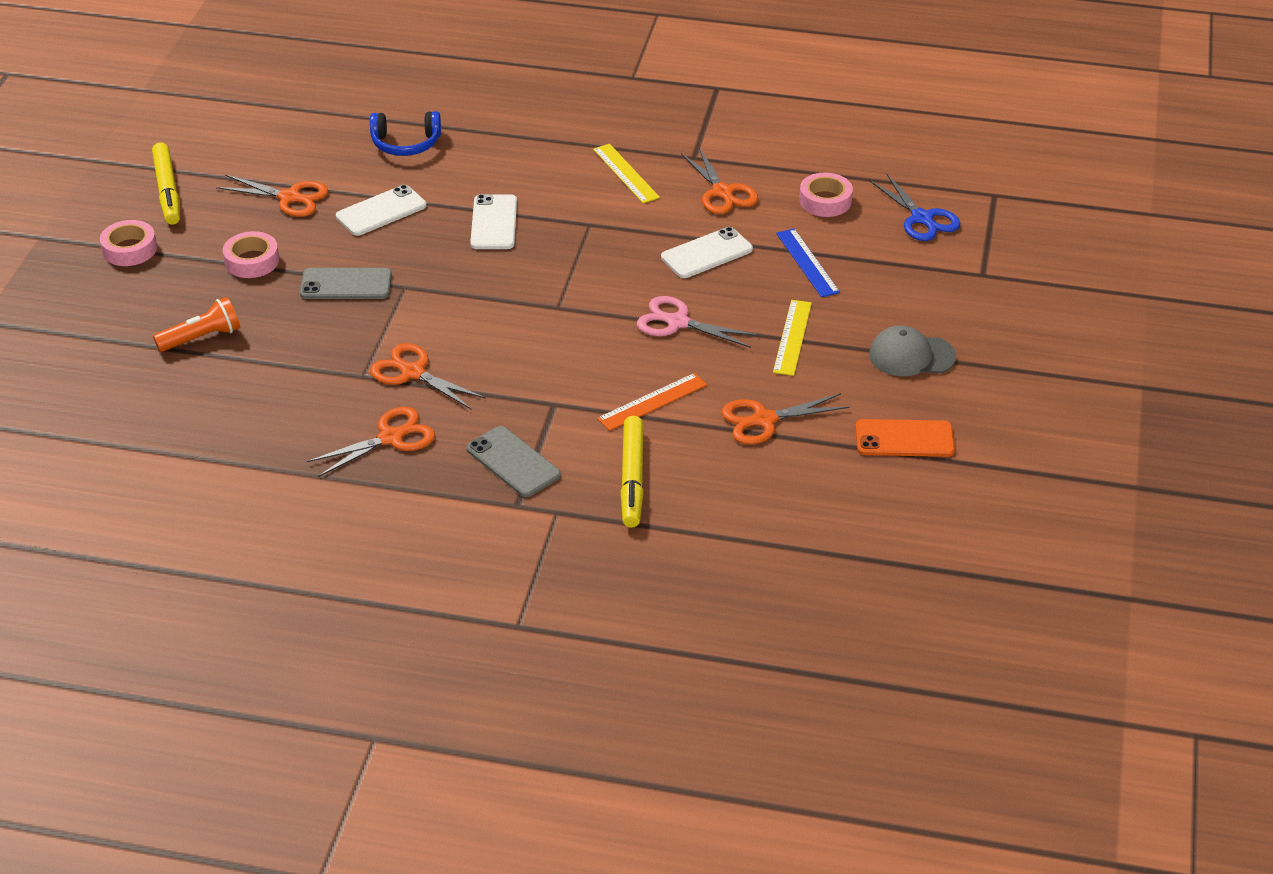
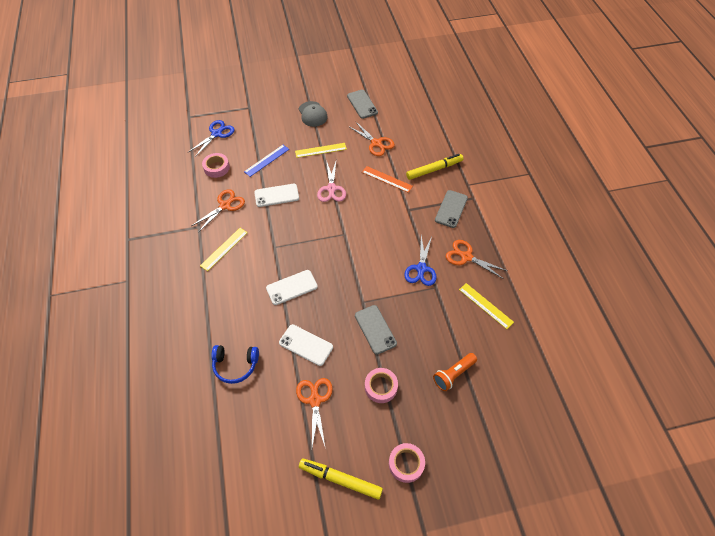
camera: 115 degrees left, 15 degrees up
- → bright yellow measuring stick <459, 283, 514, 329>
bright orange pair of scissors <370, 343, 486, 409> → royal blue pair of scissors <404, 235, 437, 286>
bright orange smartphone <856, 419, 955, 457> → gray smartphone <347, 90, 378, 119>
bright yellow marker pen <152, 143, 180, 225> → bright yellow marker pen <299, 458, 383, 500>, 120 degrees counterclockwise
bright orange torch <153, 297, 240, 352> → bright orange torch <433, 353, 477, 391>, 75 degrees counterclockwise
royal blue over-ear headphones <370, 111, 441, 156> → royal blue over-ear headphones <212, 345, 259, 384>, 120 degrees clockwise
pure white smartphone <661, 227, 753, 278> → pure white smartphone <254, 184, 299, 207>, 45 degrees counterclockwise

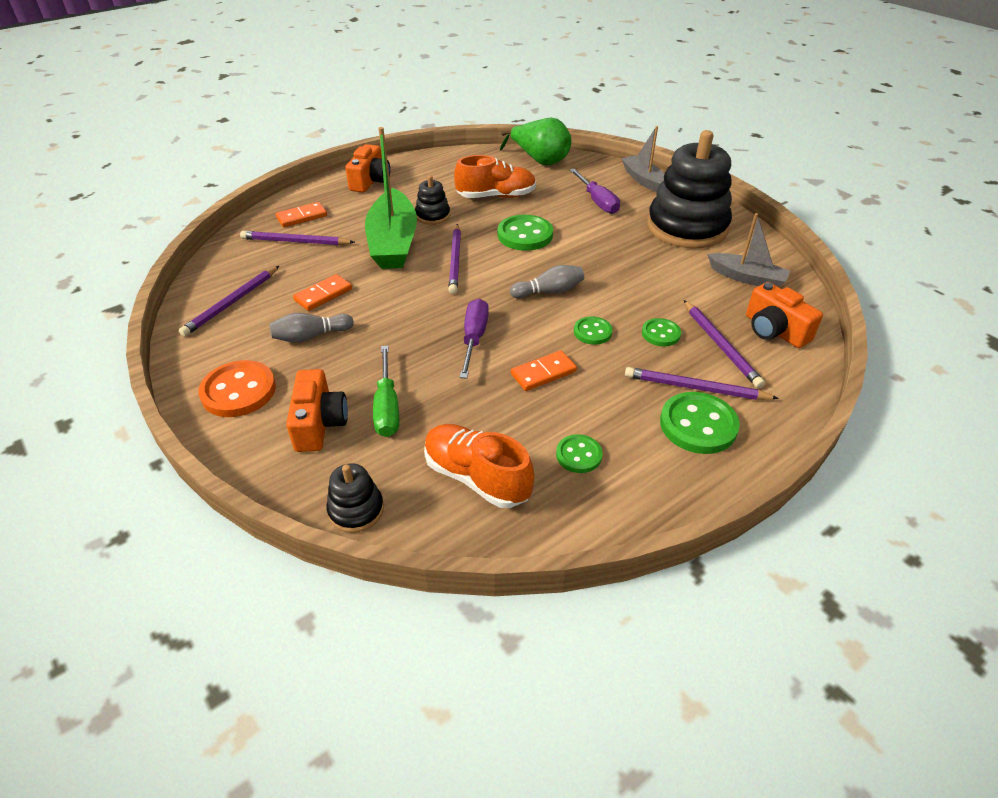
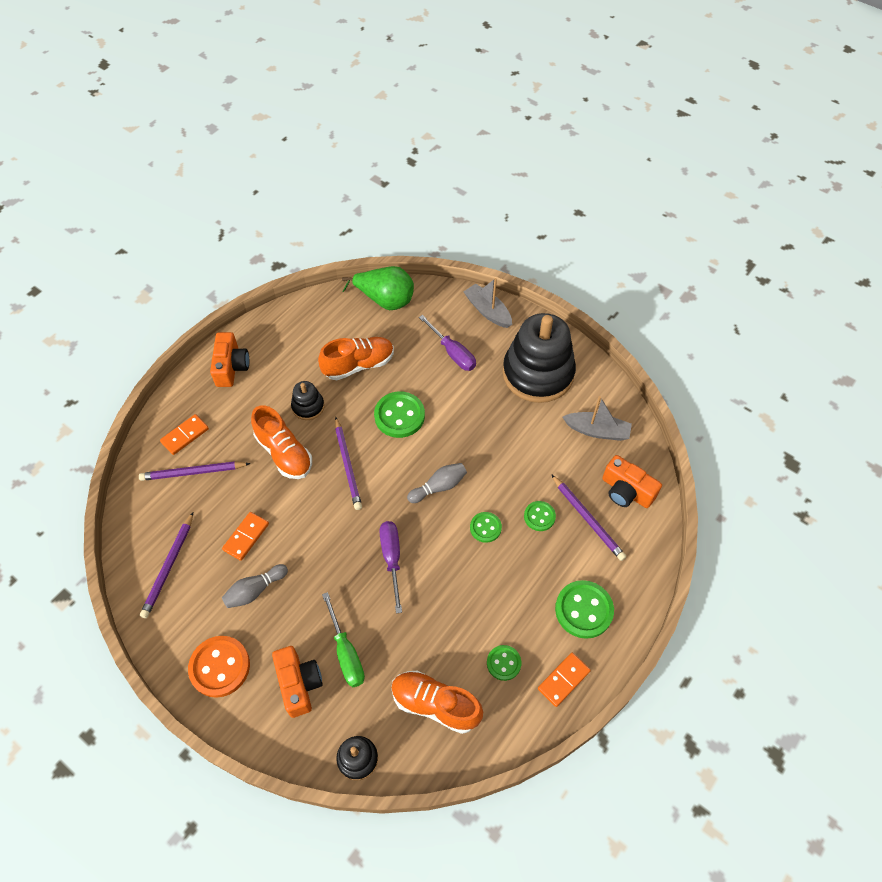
camera: 15 degrees left, 15 degrees up
purple pencil <625, 367, 779, 400> → -
bright orange domino tile <511, 350, 577, 391> → bright orange domino tile <538, 653, 591, 707>, move
leaf-green sailboat <365, 127, 417, 269> → bright orange shoe <251, 405, 312, 479>

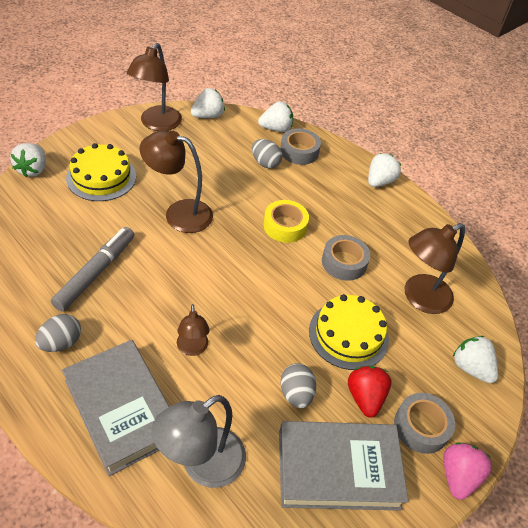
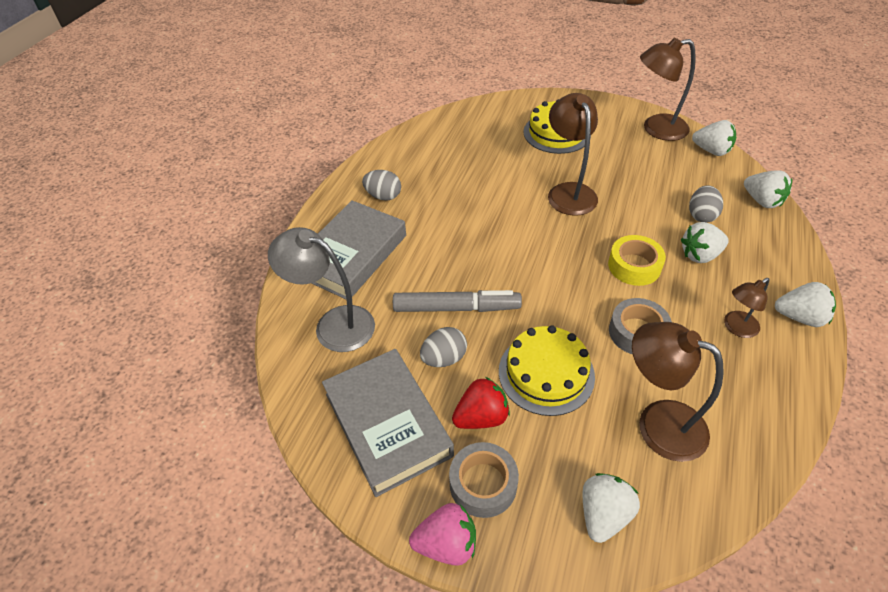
camera: 70 degrees right, 0 degrees up
gray tape <280, 128, 321, 165> → -
pure white toy strawberry <10, 143, 46, 177> → pure white toy strawberry <681, 222, 729, 263>, move
gray marker pen <51, 227, 135, 311> → gray marker pen <393, 290, 522, 312>, move
brown lamp <177, 304, 210, 356> → brown lamp <724, 278, 769, 338>, move

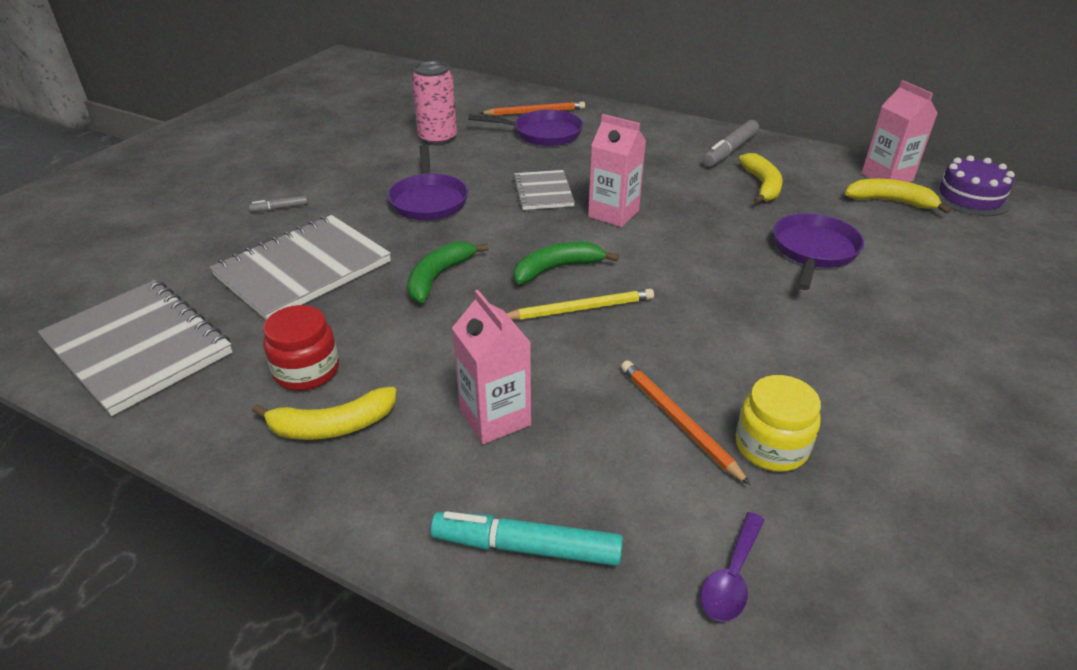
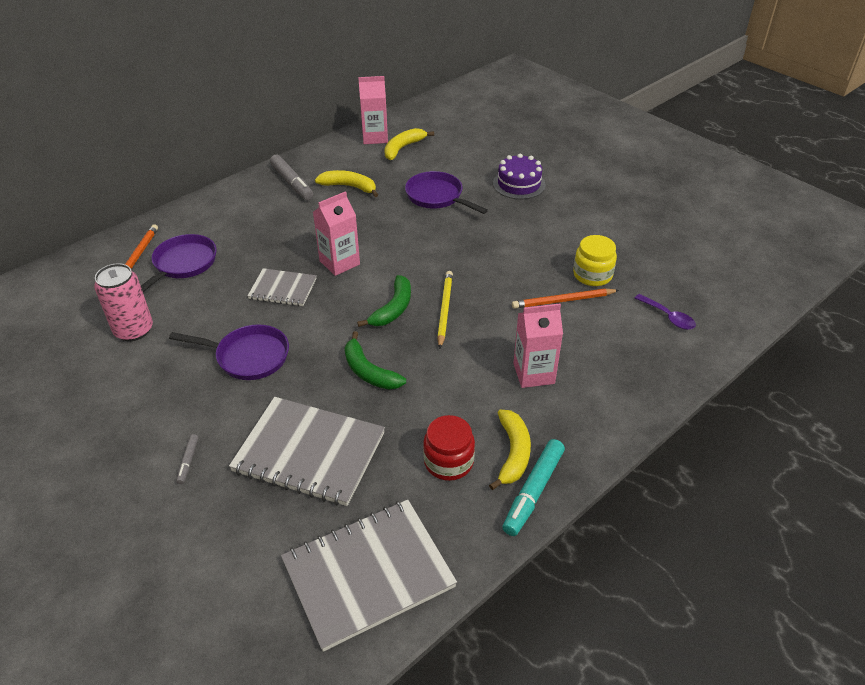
camera: 70 degrees left, 5 degrees up
aqua marker pen <431, 511, 623, 566> → aqua marker pen <502, 439, 565, 536>, move
purple layer cake <931, 155, 1015, 216> → purple layer cake <493, 154, 546, 199>, move
gray notepad <210, 215, 391, 320> → gray notepad <229, 397, 385, 506>, 45 degrees counterclockwise
leaf-green toy banana <514, 242, 619, 284> → leaf-green toy banana <357, 275, 411, 327>, 150 degrees counterclockwise

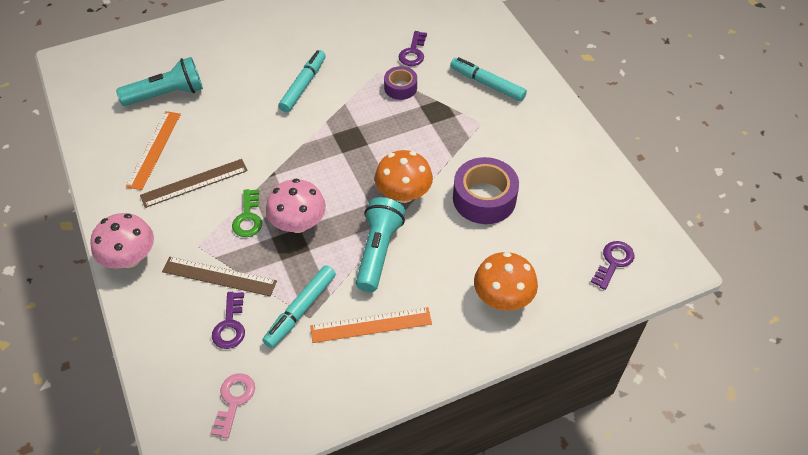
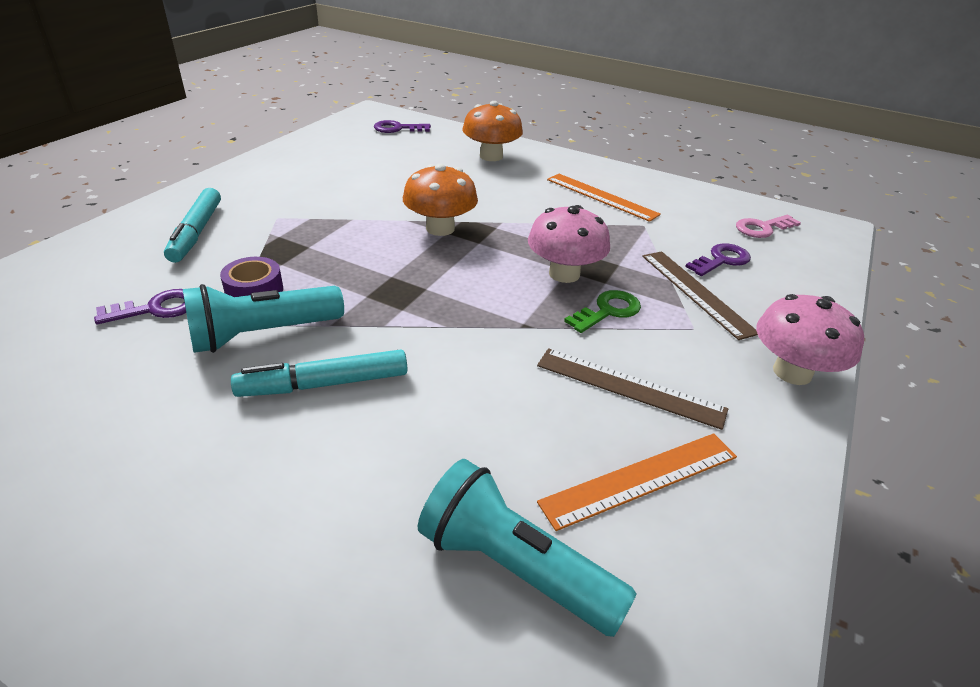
camera: 130 degrees left, 15 degrees down
aqua marker pen <262, 265, 336, 348> → -
purple tape <453, 157, 519, 224> → -
aqua torch <356, 197, 405, 292> → aqua torch <183, 284, 344, 353>, move

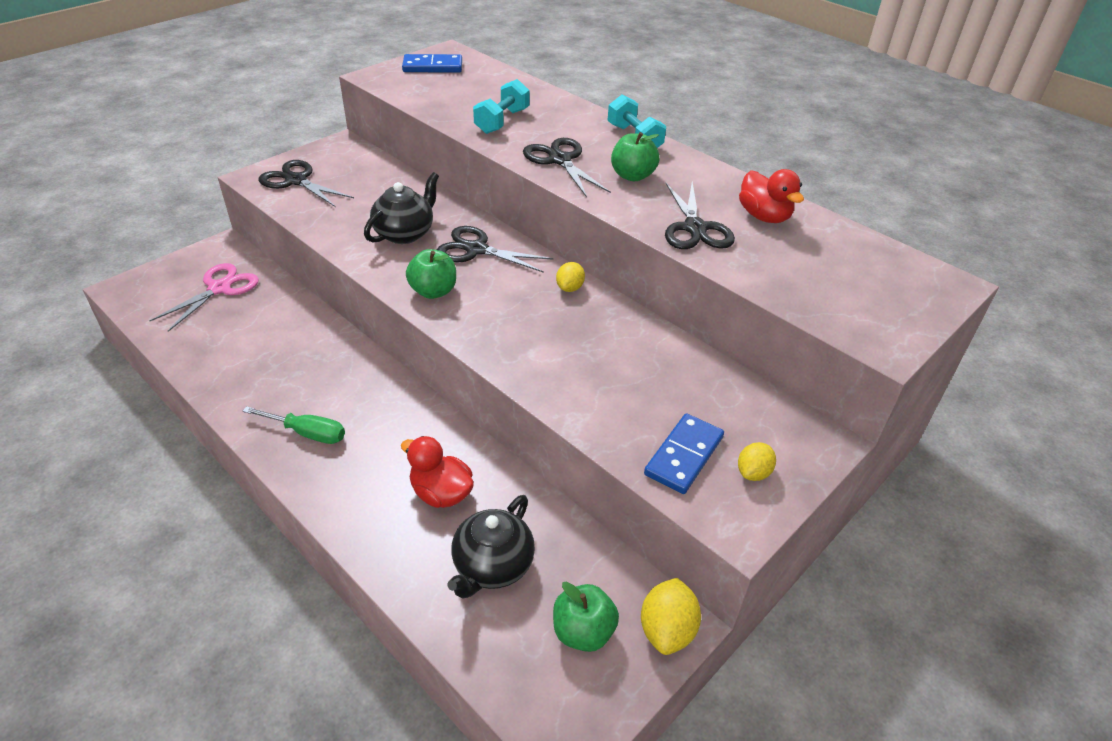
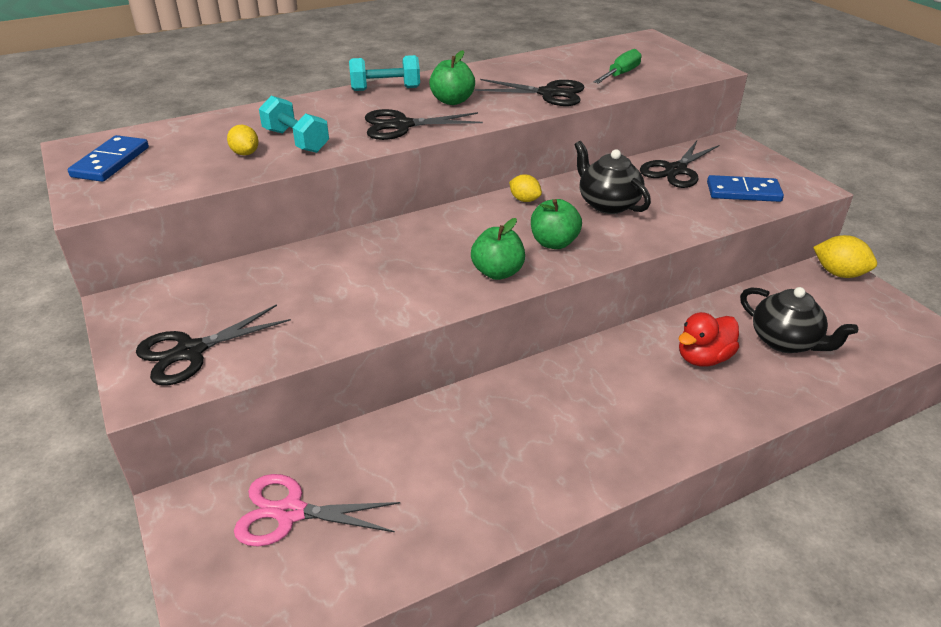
camera: 70 degrees left, 5 degrees down
crimson rubber duck <739, 169, 804, 223> → -
leaf-green screwdriver <243, 406, 345, 444> → leaf-green screwdriver <593, 49, 642, 84>, move
black tea pot <364, 172, 439, 244> → black tea pot <574, 141, 651, 214>, move
black pair of scissors <437, 226, 553, 273> → black pair of scissors <640, 141, 719, 188>, move
leaf-green apple fruit <553, 581, 619, 652> → leaf-green apple fruit <531, 199, 582, 249>, move
bright yellow lemon <738, 442, 776, 481> → bright yellow lemon <227, 125, 259, 156>, move
pink pair of scissors <149, 263, 259, 332> → pink pair of scissors <234, 474, 400, 547>, 45 degrees counterclockwise
royal blue domino tile <644, 413, 724, 494> → royal blue domino tile <707, 175, 784, 202>, 45 degrees counterclockwise

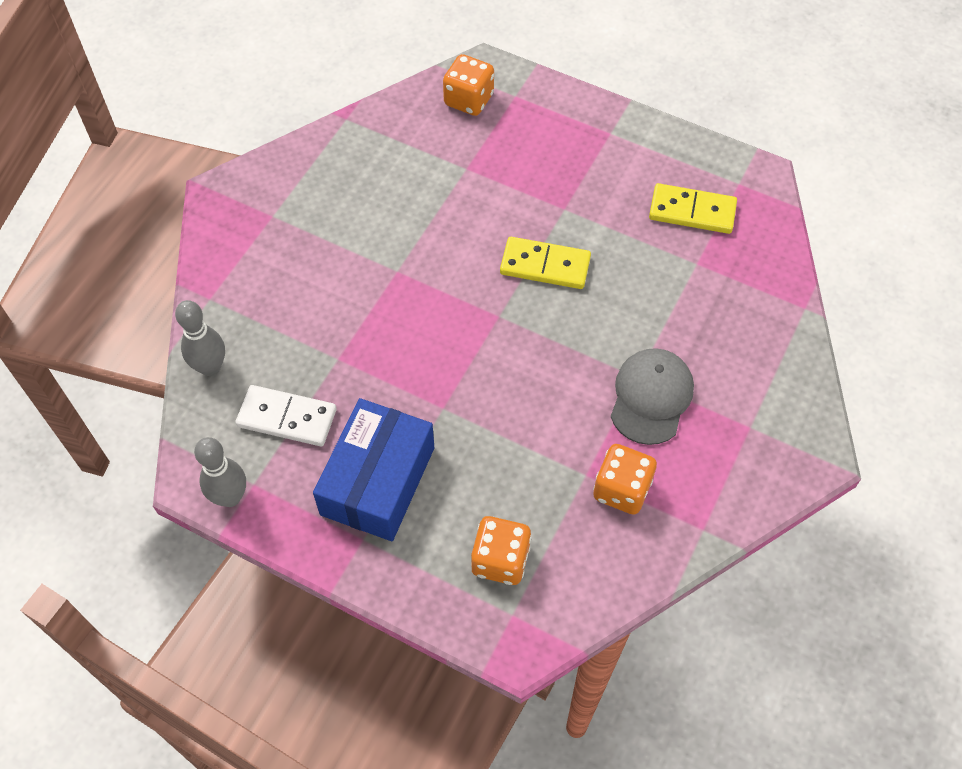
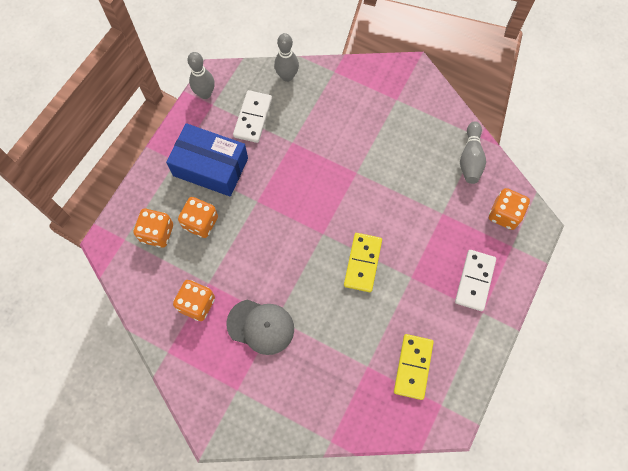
camera: 90 degrees right, 10 degrees up
- → bright orange die <178, 197, 218, 238>
- → pure white domino tile <455, 250, 496, 311>
- → gray skittle <460, 121, 486, 184>

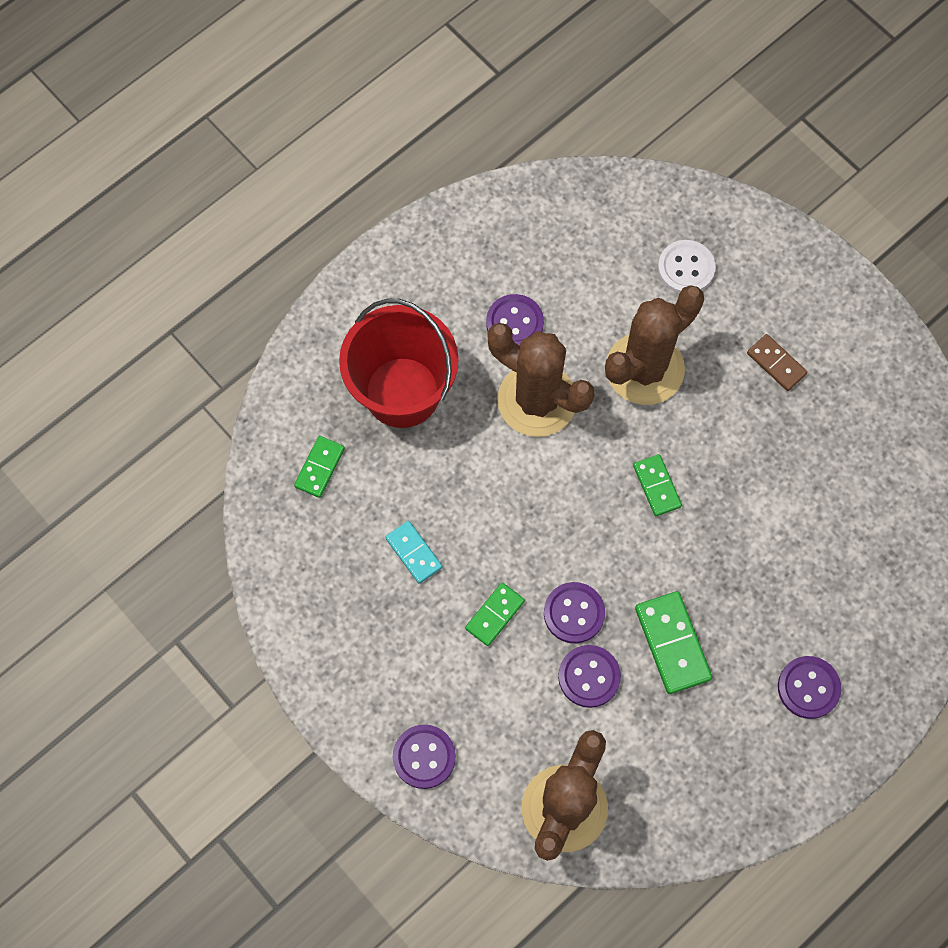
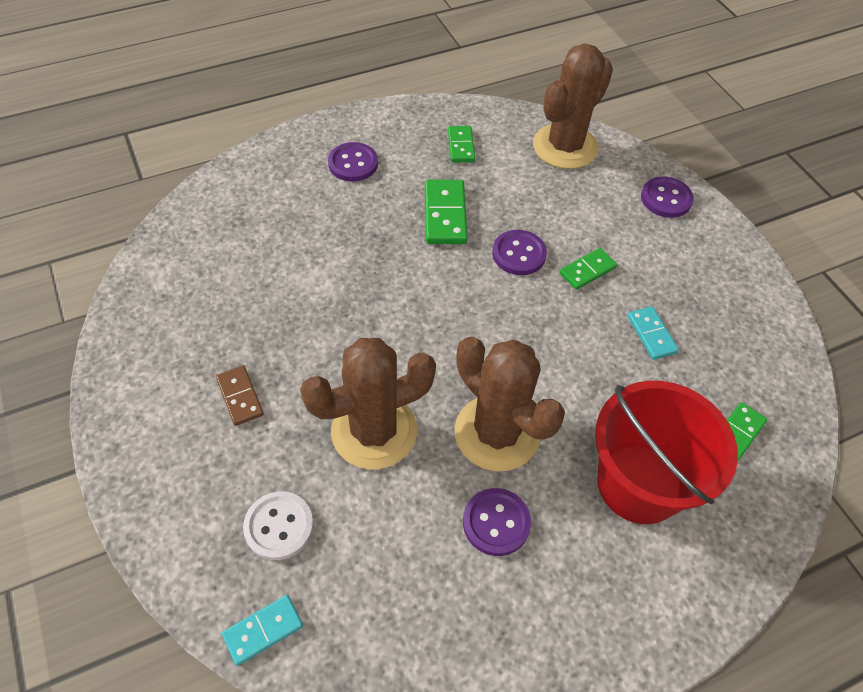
camera: 165 degrees left, 15 degrees down
purple shirt button <558, 645, 621, 708> → -
- → aqua domino tile <222, 595, 303, 666>
leaf-green domino tile <633, 454, 682, 516> → leaf-green domino tile <448, 126, 475, 162>, move

